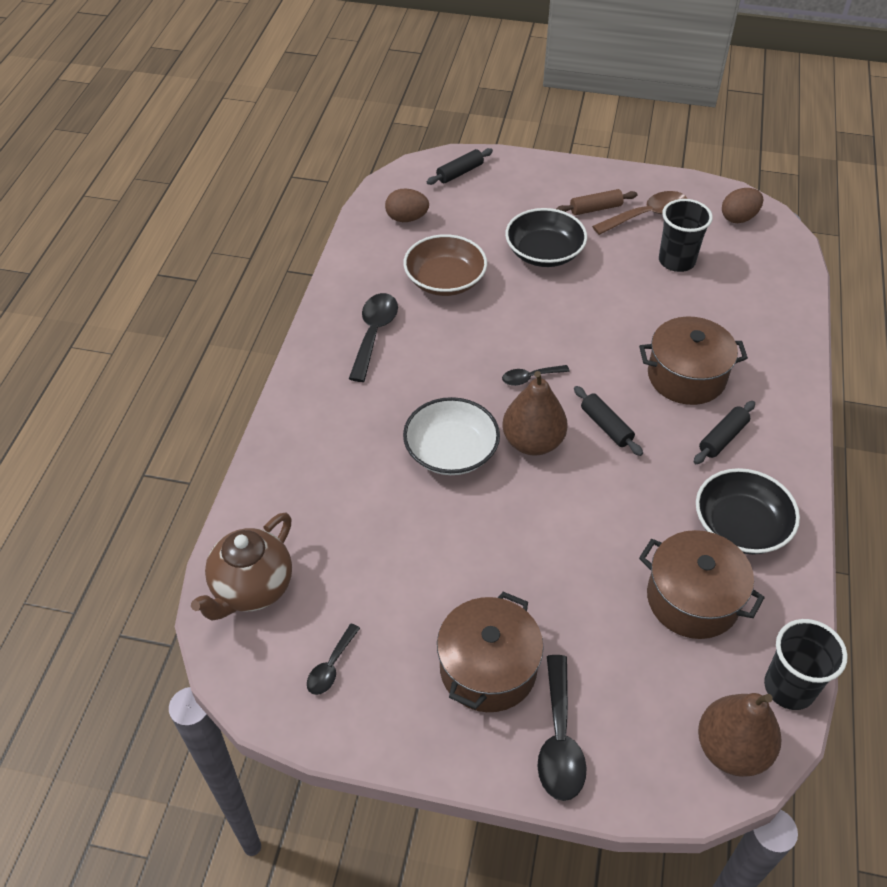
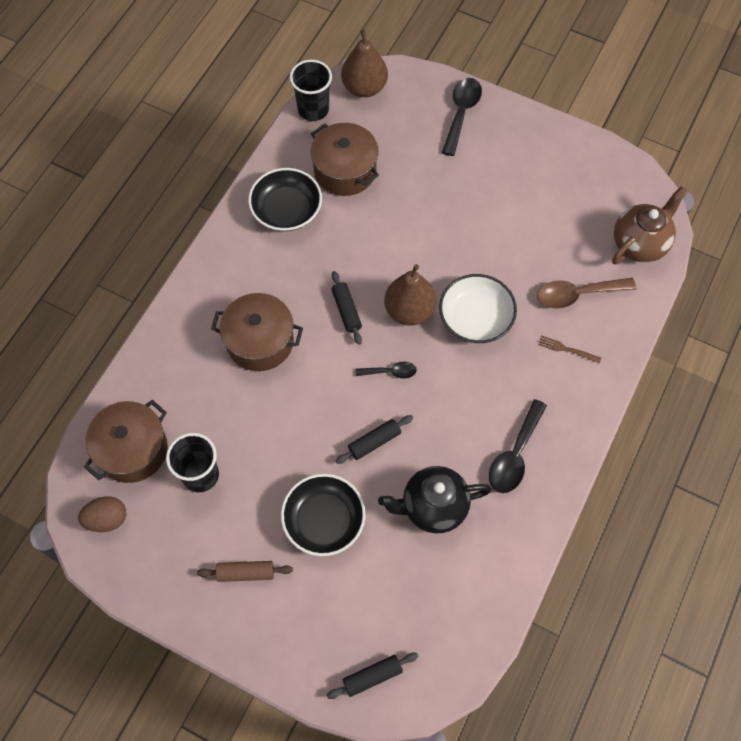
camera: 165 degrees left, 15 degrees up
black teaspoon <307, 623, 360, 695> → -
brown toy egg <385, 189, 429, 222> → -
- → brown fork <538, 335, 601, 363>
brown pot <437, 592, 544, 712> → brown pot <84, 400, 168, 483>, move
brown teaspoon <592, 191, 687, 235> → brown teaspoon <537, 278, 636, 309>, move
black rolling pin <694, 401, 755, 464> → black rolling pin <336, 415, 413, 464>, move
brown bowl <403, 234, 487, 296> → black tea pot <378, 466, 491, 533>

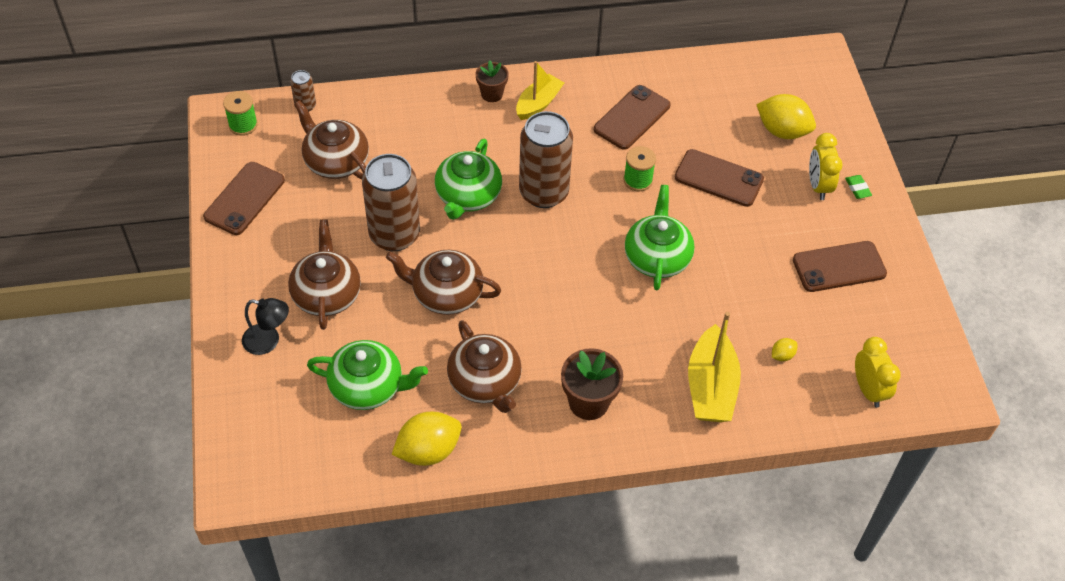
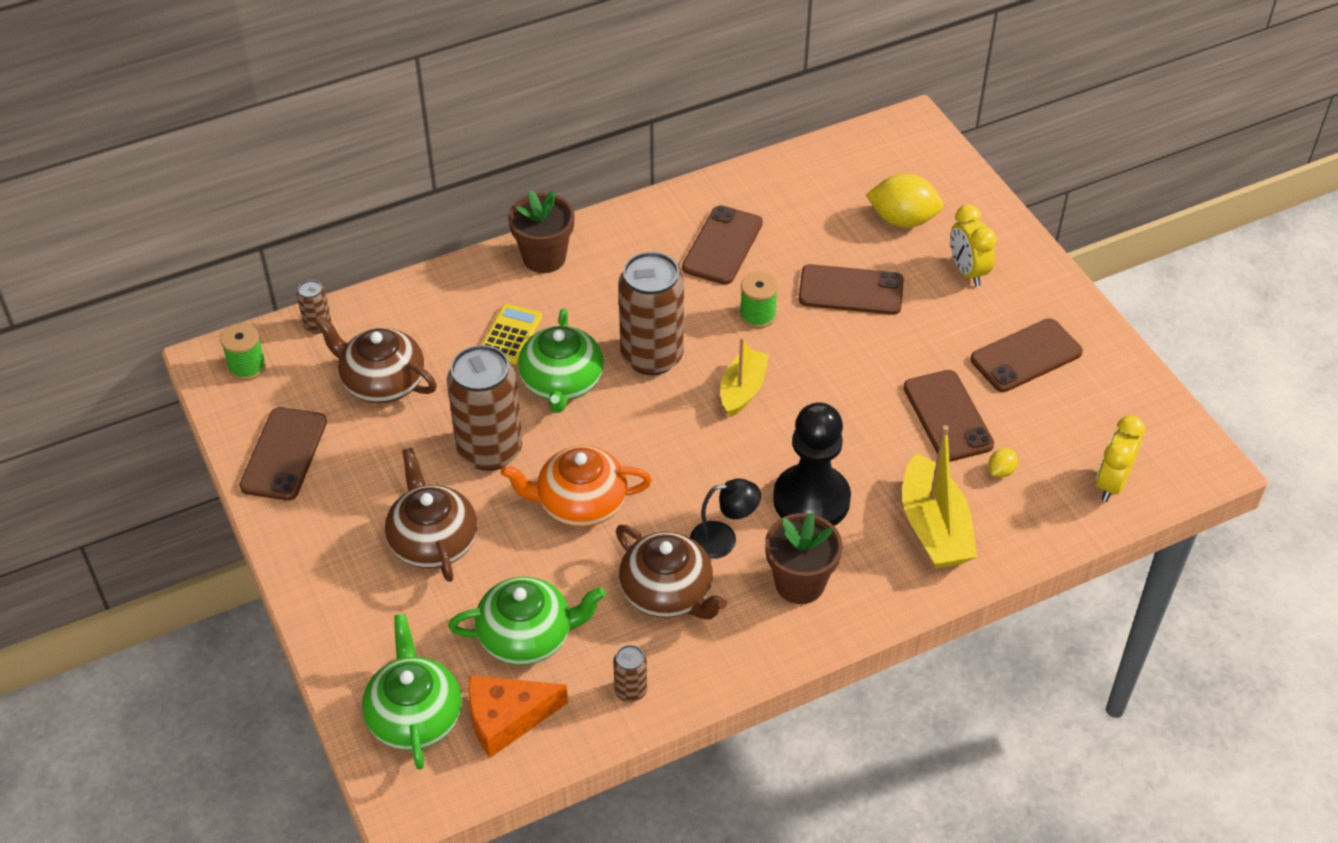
camera: 15 degrees left, 5 degrees down
leaf-green eraser <845, 175, 872, 199> → -
- → bright orange cheese <468, 675, 568, 758>
- → bright yellow adding machine <481, 304, 542, 364>
- → black chess pawn <773, 402, 851, 526>
- → brown smartphone <903, 370, 994, 462>
black lamp <242, 298, 289, 355> → black lamp <690, 479, 761, 559>, move
bright yellow sailboat <516, 61, 564, 120> → bright yellow sailboat <720, 337, 769, 417>, move
leaf-green tea pot <625, 185, 695, 290> → leaf-green tea pot <362, 614, 462, 770>, move
bright yellow lemon <392, 412, 462, 466> → brown soda can <613, 645, 647, 702>
brown tea pot <386, 250, 501, 315> → bright orange tea pot <501, 446, 652, 527>
bright yellow alarm clock <855, 337, 901, 408> → bright yellow alarm clock <1096, 415, 1145, 502>, 120 degrees counterclockwise
brown potted plant <476, 60, 509, 102> → brown potted plant <508, 190, 575, 273>, x1.57

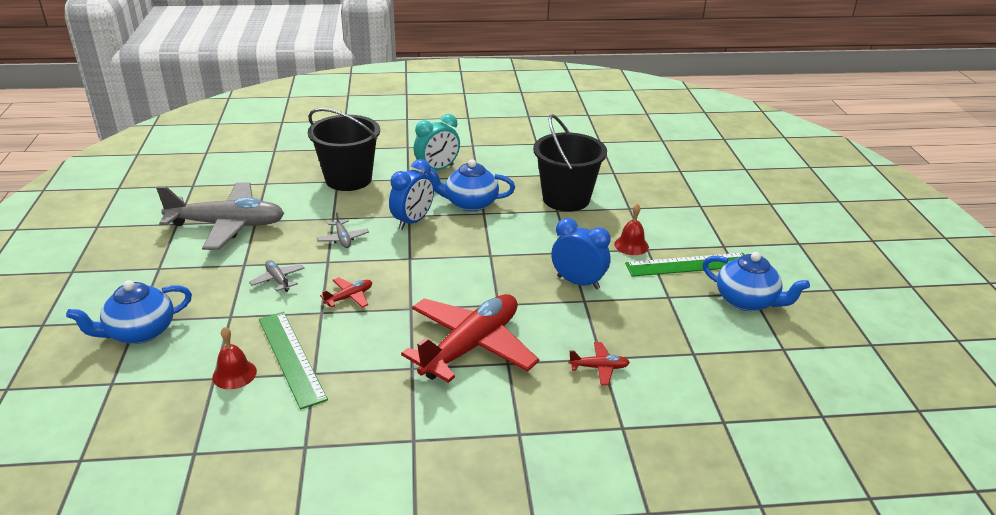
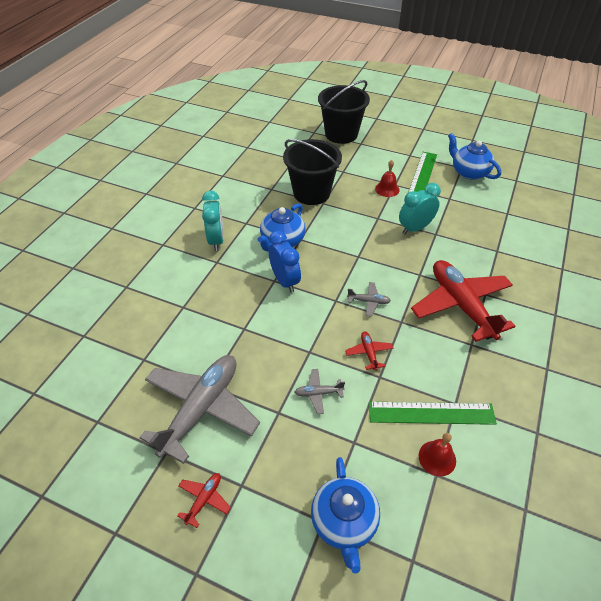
camera: 60 degrees left, 15 degrees up
black pail <308, 108, 380, 191> → black pail <318, 80, 370, 144>, move
gray toy plane <316, 211, 369, 248> → gray toy plane <347, 282, 391, 317>, move
crimson toy plane <568, 342, 630, 385> → crimson toy plane <177, 473, 231, 528>, move
royal blue alarm clock <551, 218, 611, 289> → aqua alarm clock <399, 183, 441, 235>
royal blue tea pot <703, 252, 810, 311> → royal blue tea pot <448, 133, 501, 180>, 105 degrees counterclockwise

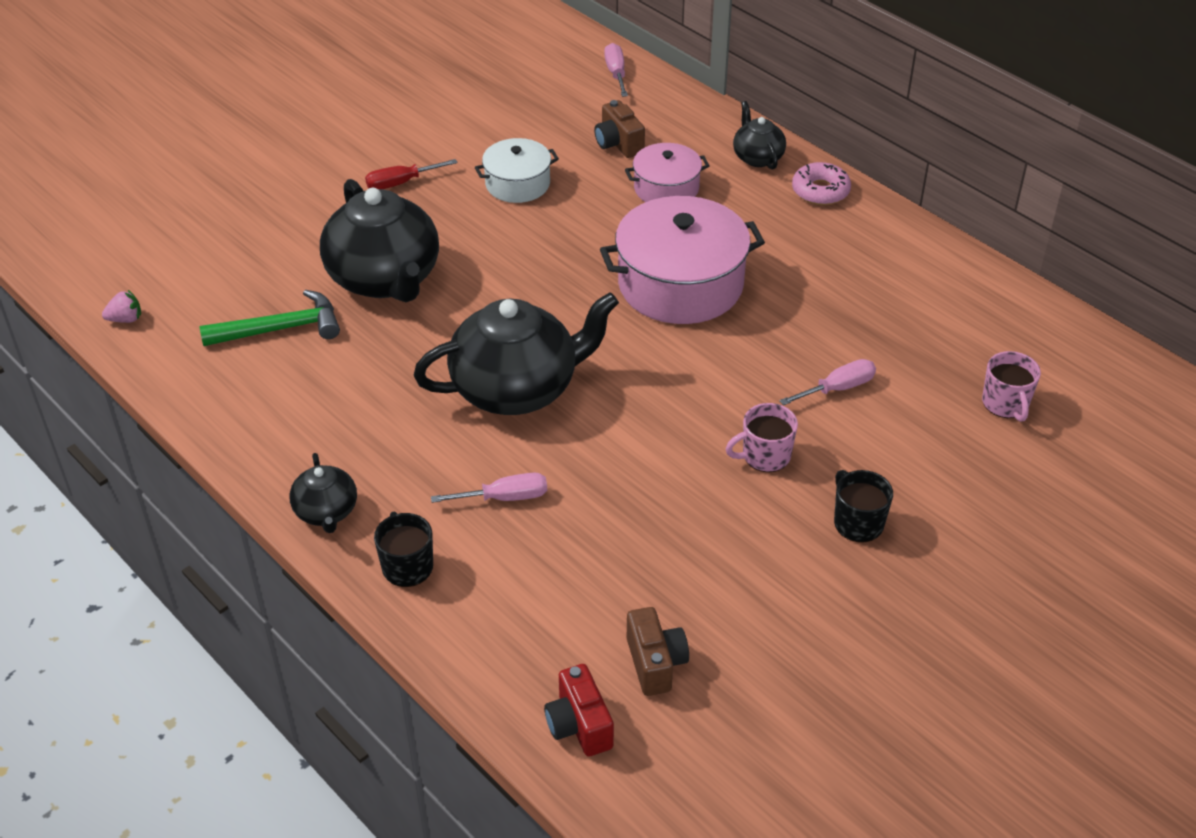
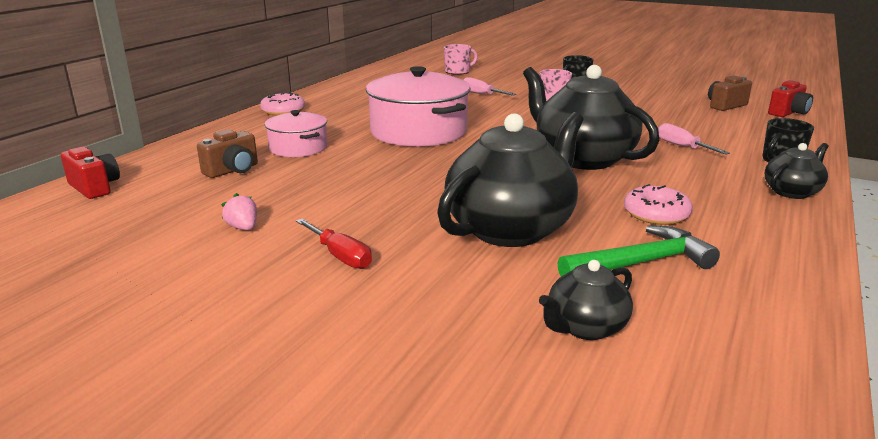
camera: 110 degrees left, 20 degrees down
pure white pot <475, 138, 559, 203> → -
- → pink doughnut <624, 184, 693, 225>
pink toy strawberry <102, 290, 141, 323> → pink toy strawberry <221, 193, 257, 230>, move
black tea pot <733, 101, 786, 170> → black tea pot <539, 260, 633, 340>, move
pink screwdriver <604, 43, 628, 97> → crimson compact camera <61, 146, 120, 199>
leaf-green hammer <199, 290, 340, 346> → leaf-green hammer <558, 225, 720, 277>, 105 degrees clockwise

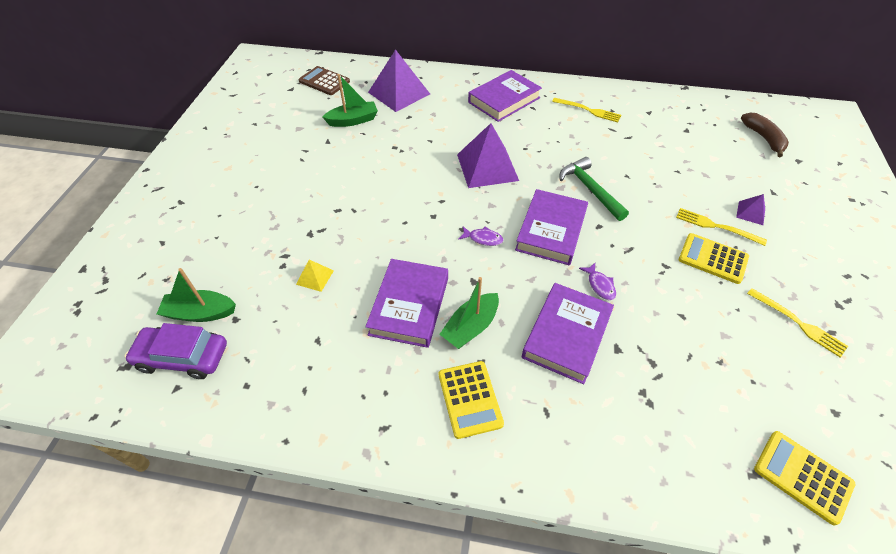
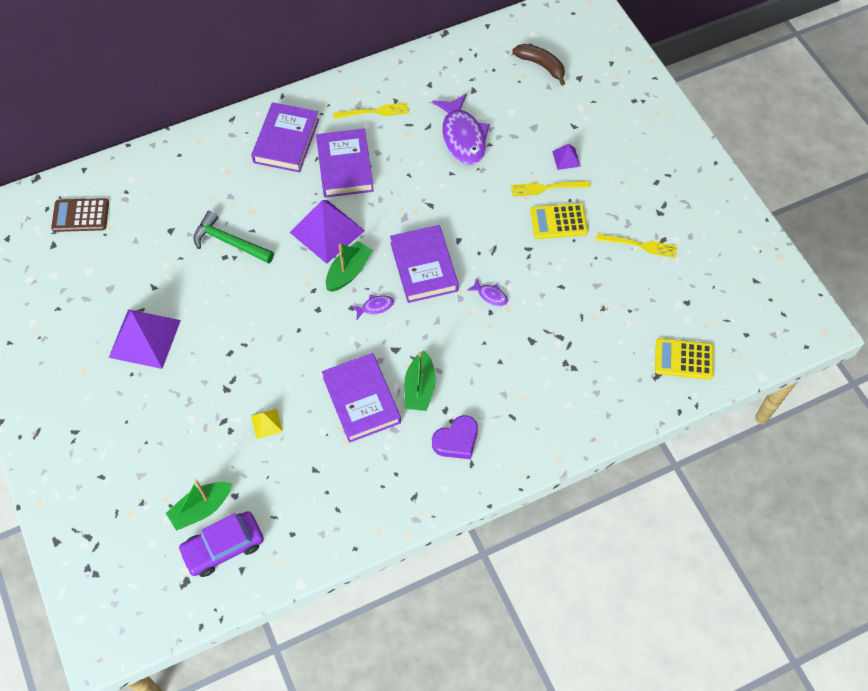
camera: 35 degrees left, 10 degrees up
- → purple fish figure <432, 93, 490, 165>
leaf-green sailboat <322, 74, 378, 127> → leaf-green sailboat <326, 241, 373, 292>, move
purple pyramid <368, 49, 430, 112> → purple pyramid <109, 309, 181, 369>, move
purple hardcover <522, 283, 614, 384> → purple hardcover <316, 129, 374, 198>, move
leaf-green hammer <560, 157, 629, 221> → leaf-green hammer <193, 211, 274, 264>, move
bright yellow adding machine <439, 361, 504, 439> → purple love heart <432, 415, 478, 459>

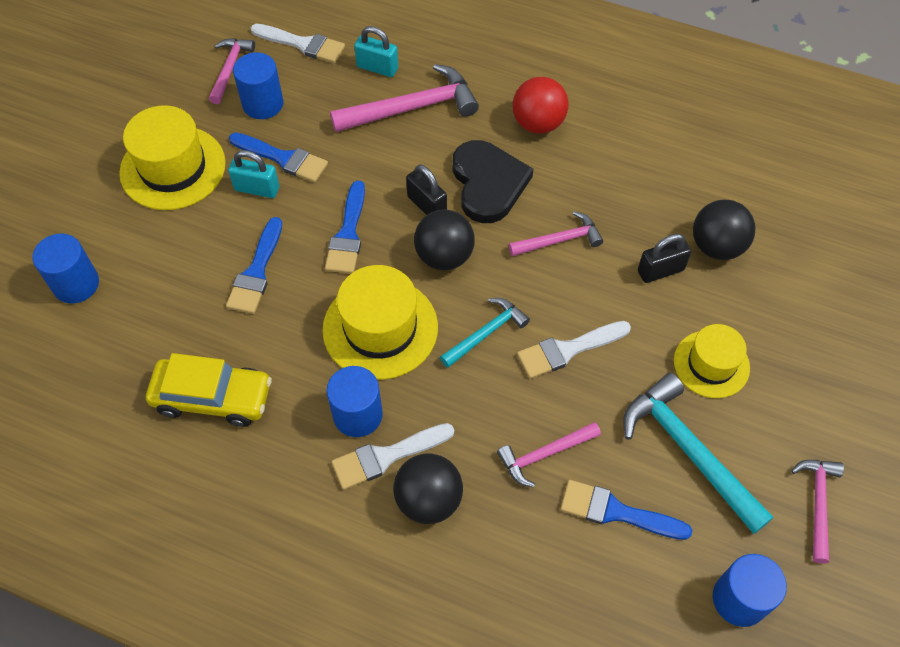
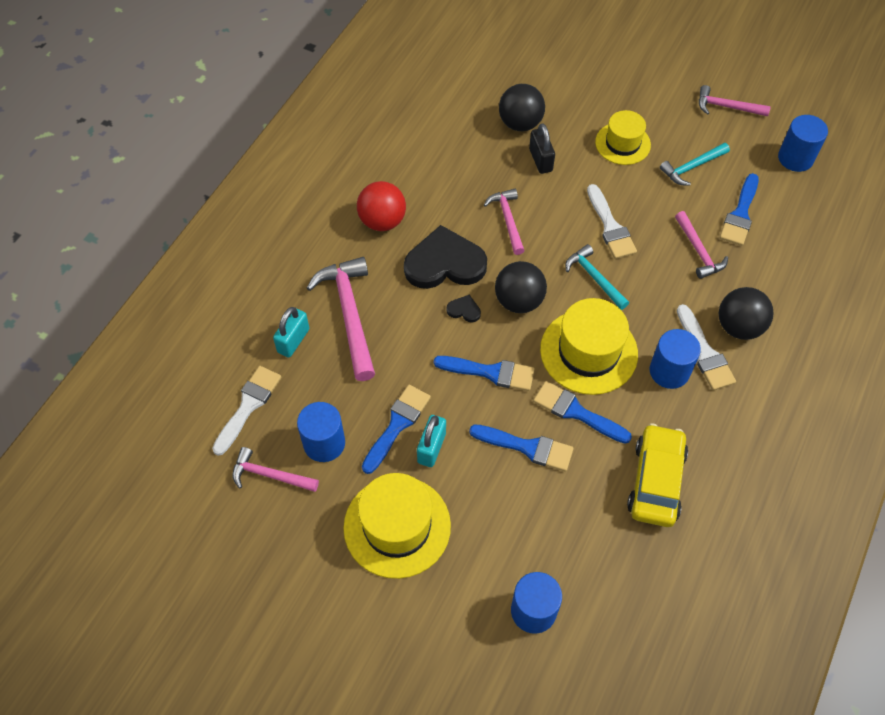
camera: 85 degrees left, 0 degrees up
- → royal blue paintbrush <533, 381, 632, 444>
black small lock <406, 164, 447, 215> → black love heart <446, 295, 481, 323>
aqua hammer <623, 373, 773, 534> → aqua hammer <660, 143, 730, 186>, x0.59

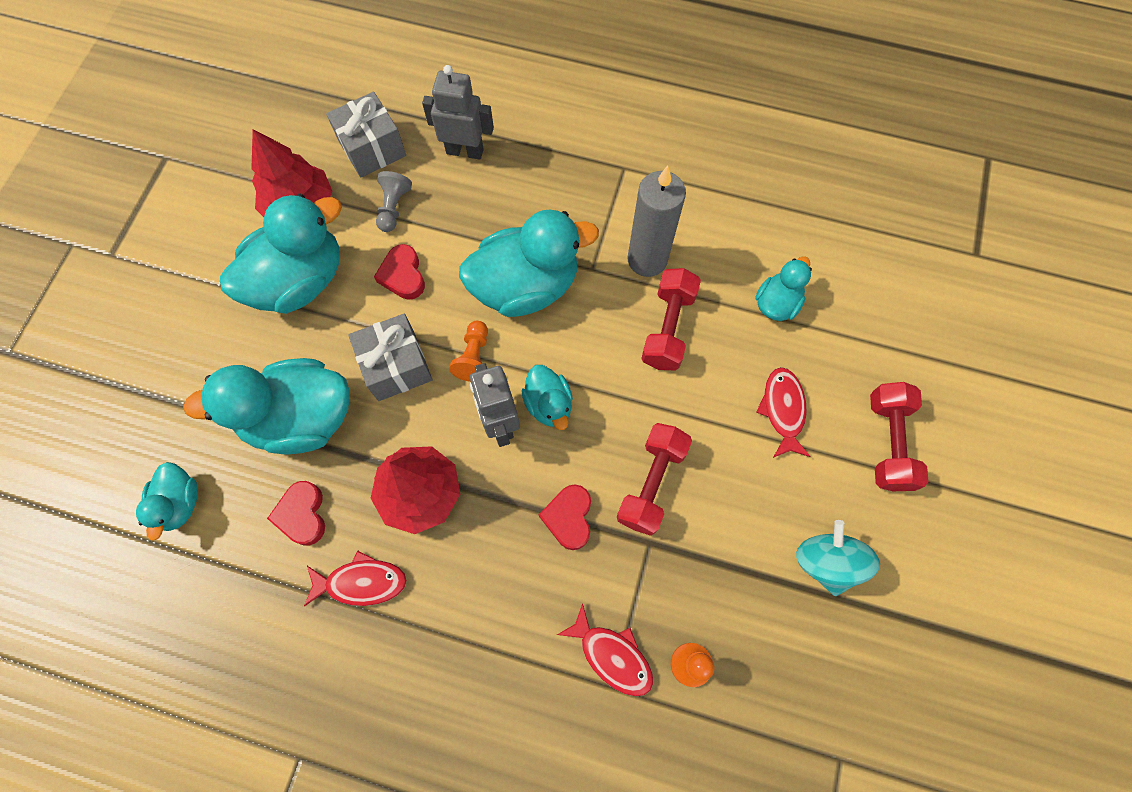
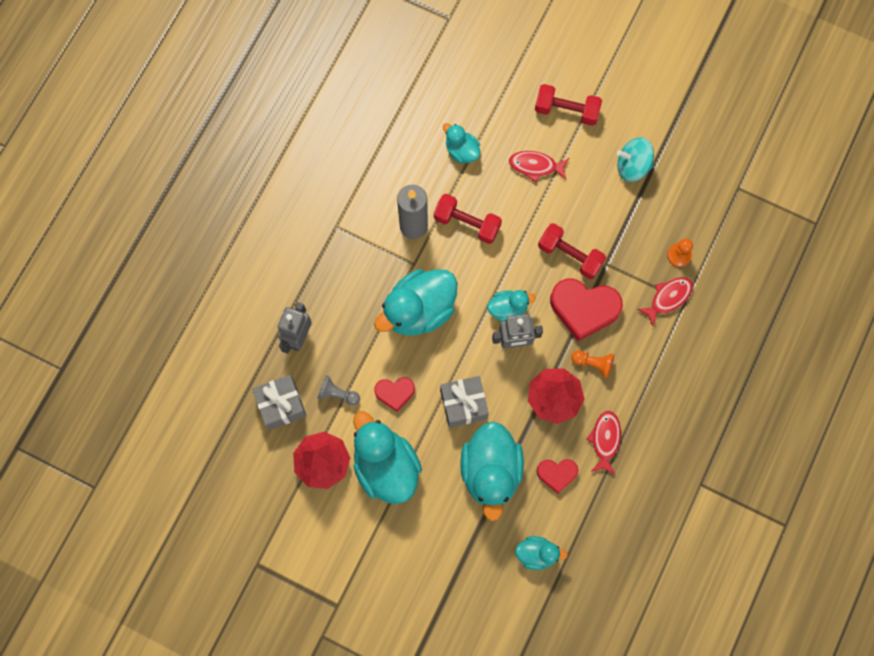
camera: 80 degrees left, 5 degrees up
bright orange chess pawn <449, 321, 488, 382> → bright orange chess pawn <571, 350, 614, 378>, move
aqua rubber duck <459, 209, 599, 317> → aqua rubber duck <374, 269, 458, 335>, 120 degrees counterclockwise
crimson love heart <539, 485, 591, 550> → crimson love heart <550, 279, 623, 341>, x1.80

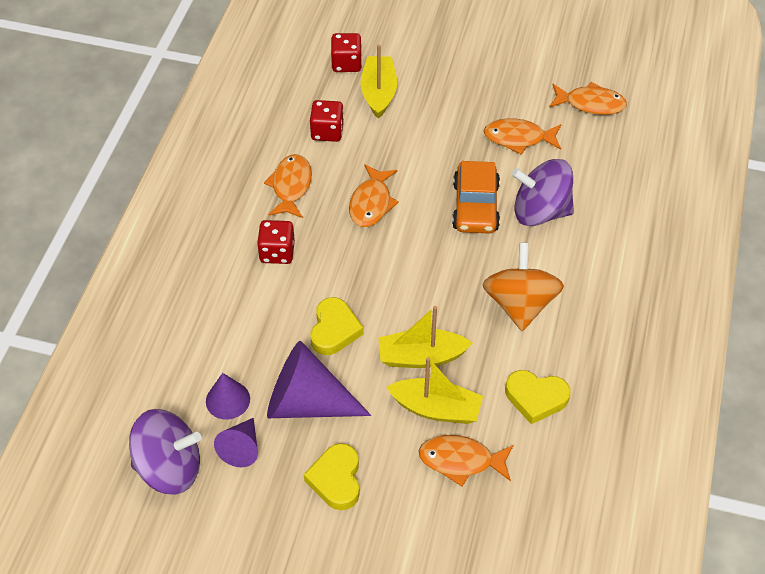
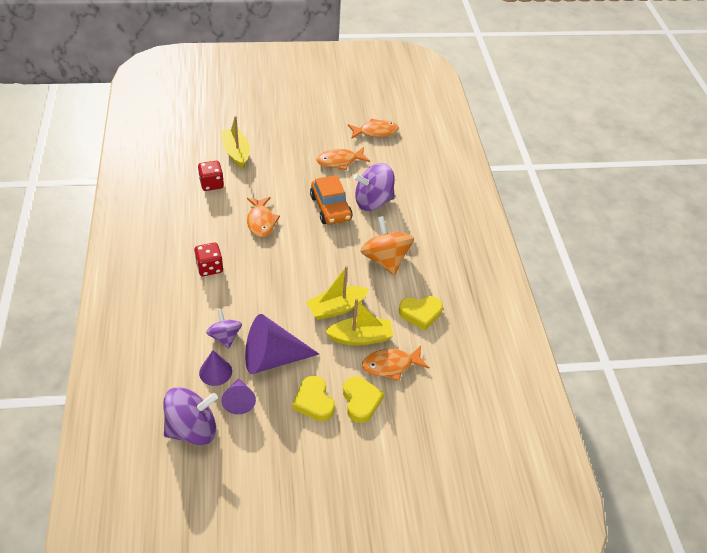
camera: 25 degrees left, 5 degrees down
bright orange fish figure <264, 154, 312, 218> → -
crimson die <331, 33, 362, 72> → -
- → purple whirligig <206, 309, 242, 348>
bright yellow love heart <310, 297, 364, 355> → bright yellow love heart <343, 376, 384, 423>, move

